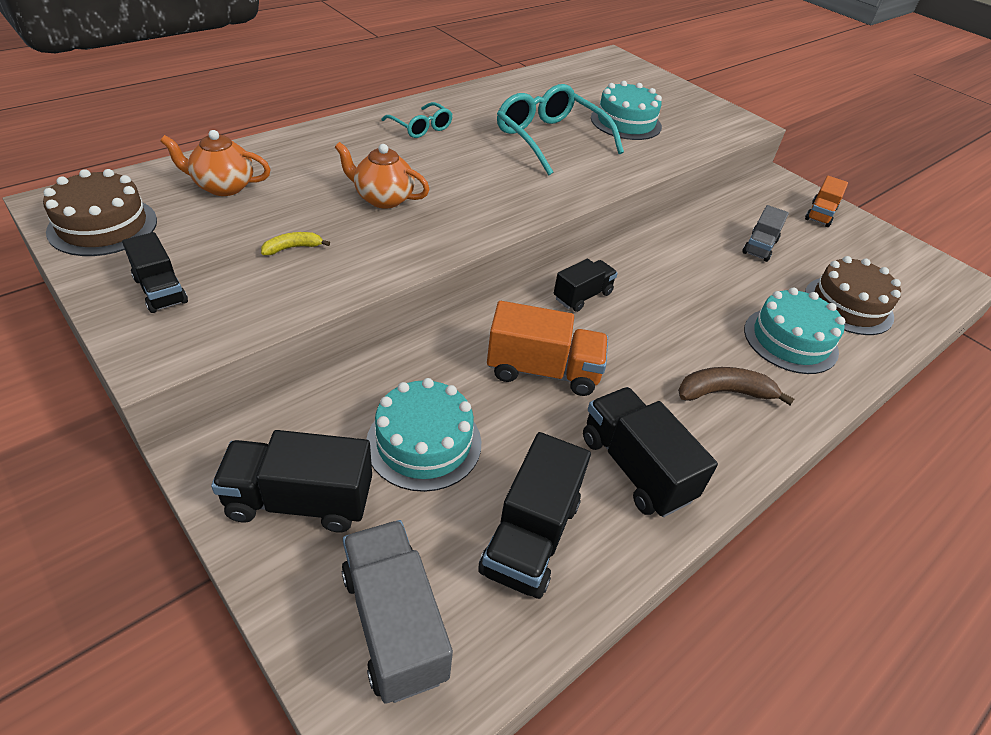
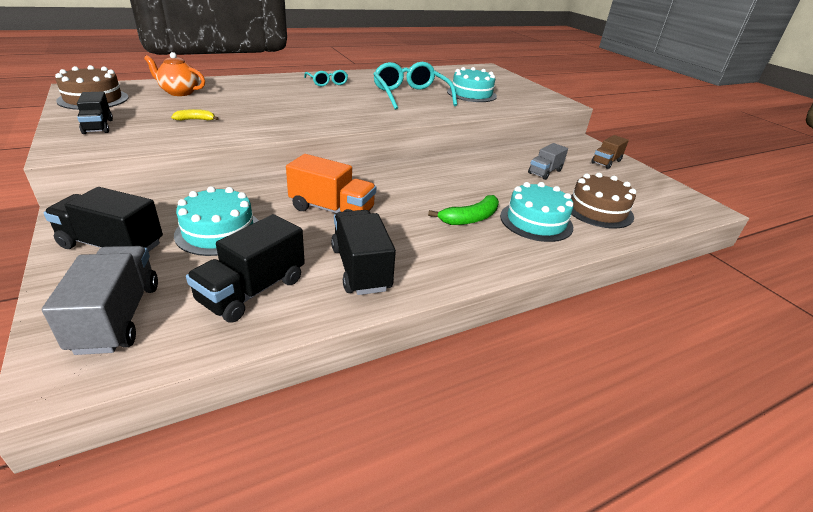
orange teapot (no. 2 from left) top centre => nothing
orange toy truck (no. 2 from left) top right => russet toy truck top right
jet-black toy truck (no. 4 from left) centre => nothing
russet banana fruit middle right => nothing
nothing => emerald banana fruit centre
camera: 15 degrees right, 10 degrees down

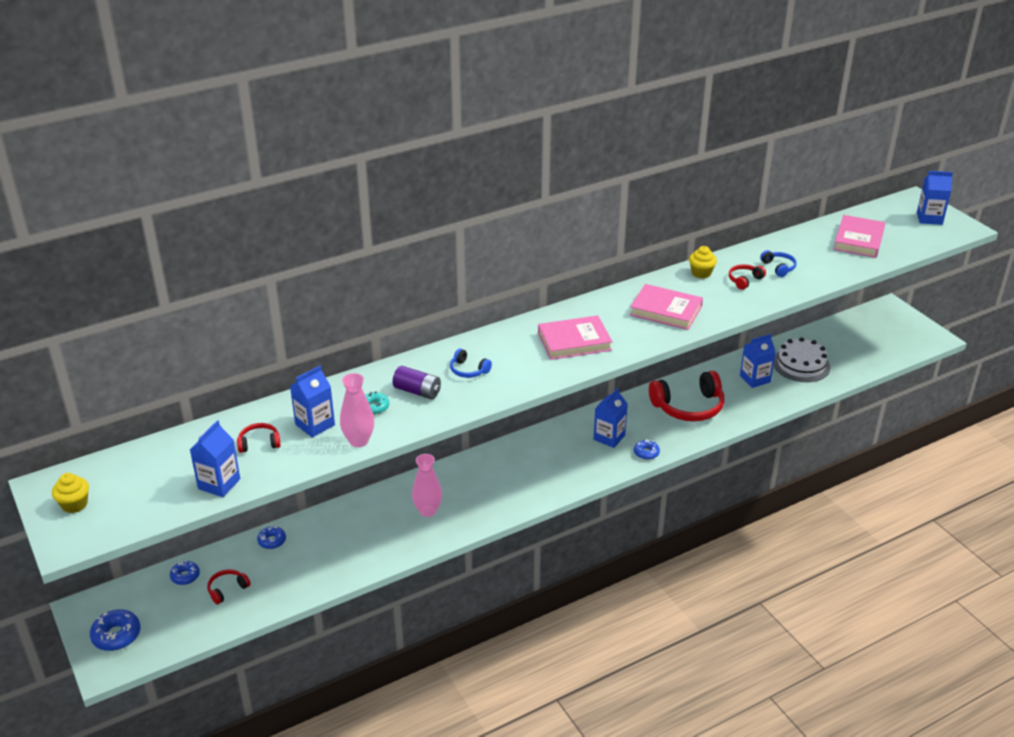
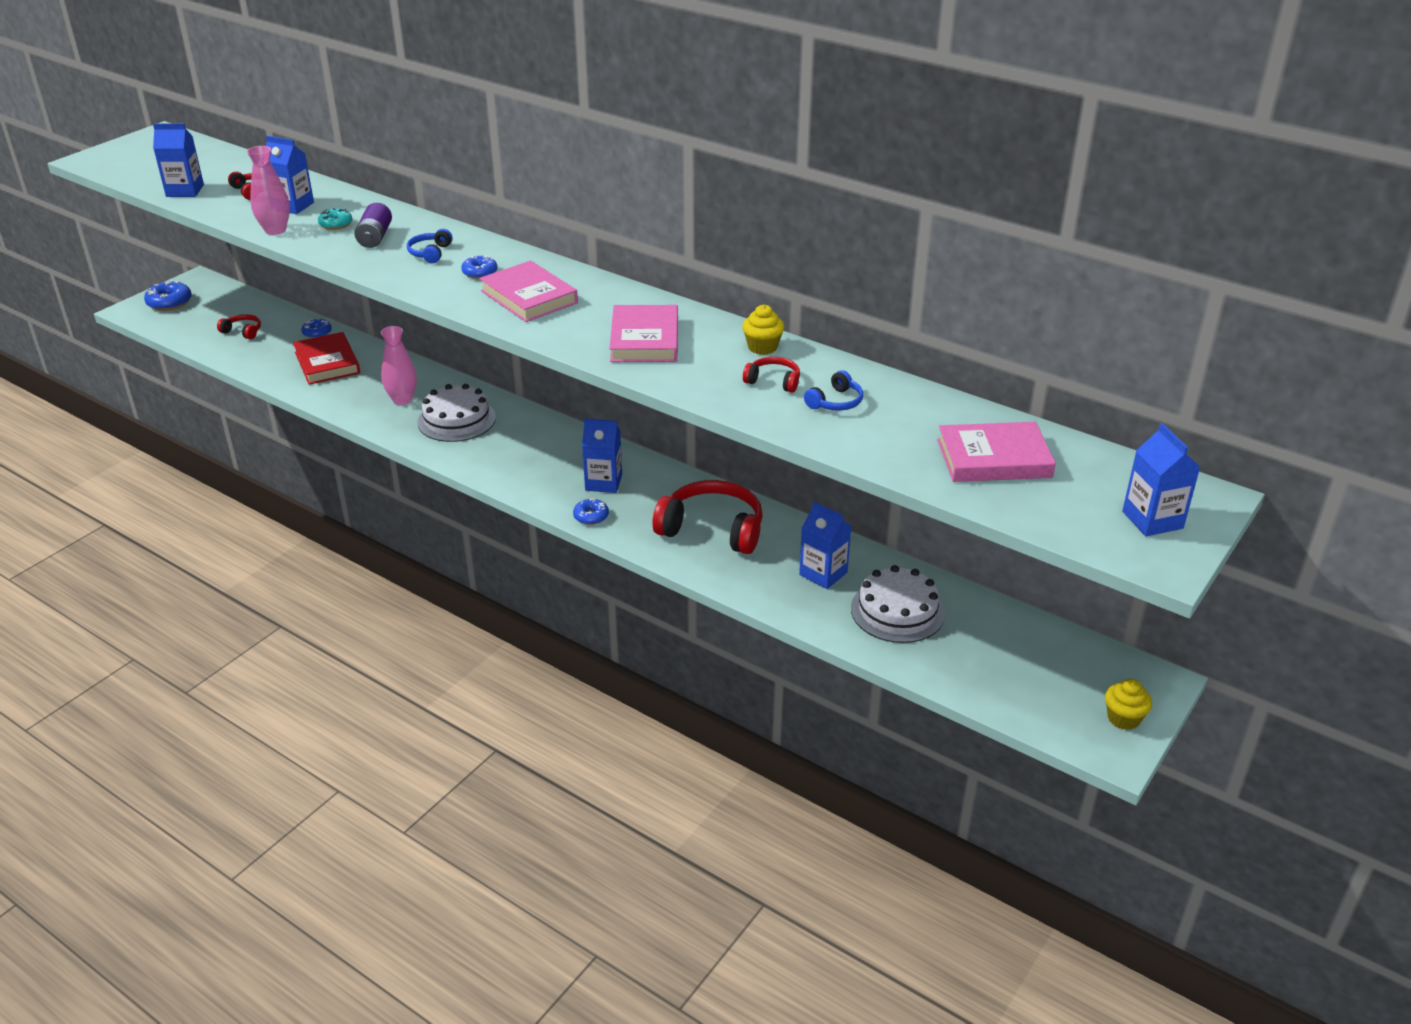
red headphones (no. 3 from left) middle right => red headphones (no. 3 from left) centre, 150 degrees clockwise
bright yellow fairy cake (no. 1 from left in the first image) bottom left => bright yellow fairy cake (no. 2 from left) bottom right, relocated
royal blue glazed donut (no. 2 from left in the first image) bottom left => royal blue glazed donut (no. 3 from left) top centre, relocated
nothing => red book middle left
nothing => snow-white cake (no. 1 from left) middle left
camera: 65 degrees right, 0 degrees up

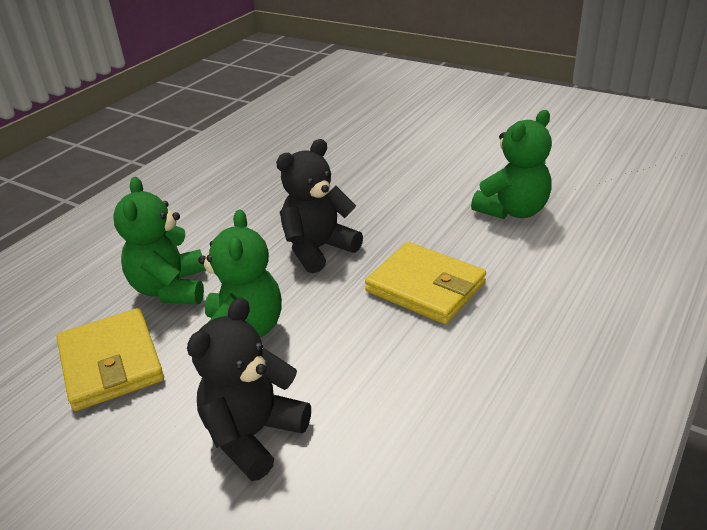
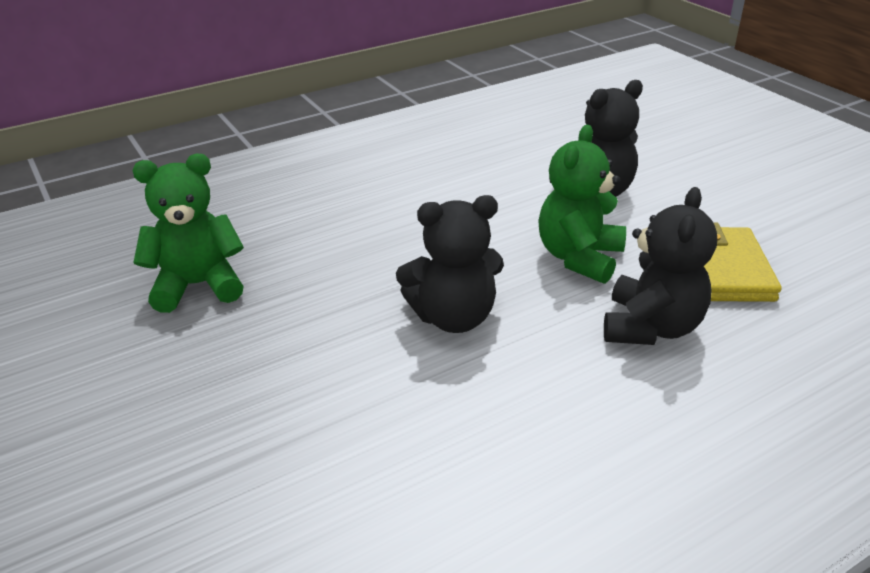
emerald stuffed bear (no. 1 from left) middle left => jet-black stuffed bear (no. 3 from left) middle right
bright yellow wallet (no. 2 from left) centre => nothing
camera: 155 degrees left, 0 degrees up

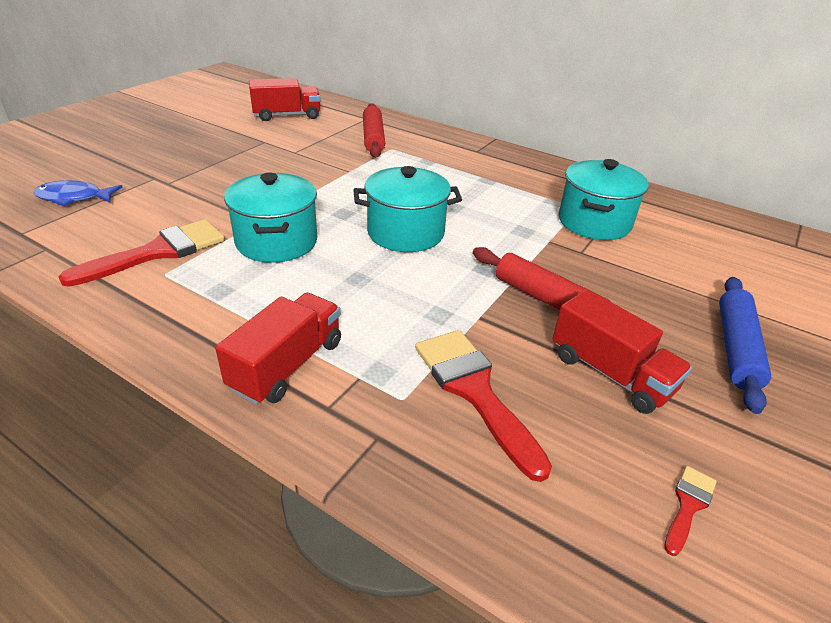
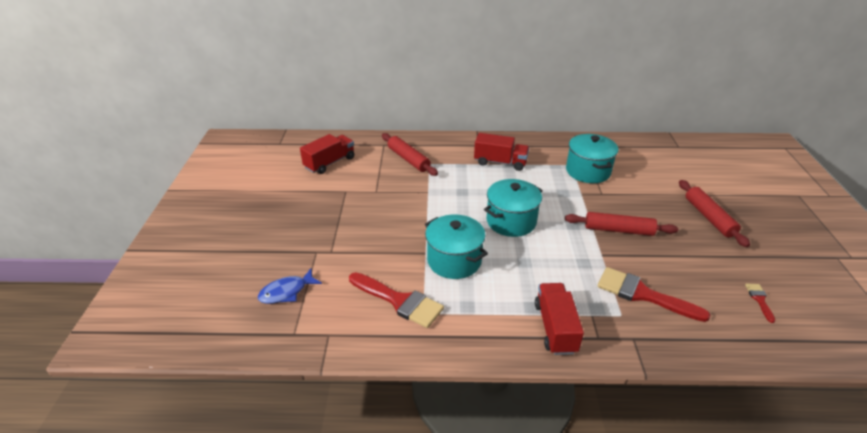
red brush (no. 1 from left) middle left => red brush (no. 1 from left) bottom centre, 105 degrees clockwise
royal blue pastry roller middle right => red pastry roller (no. 3 from left) middle right
red toy truck (no. 3 from left in the first image) middle right => red toy truck (no. 2 from left) centre, relocated
camera: 30 degrees left, 0 degrees up

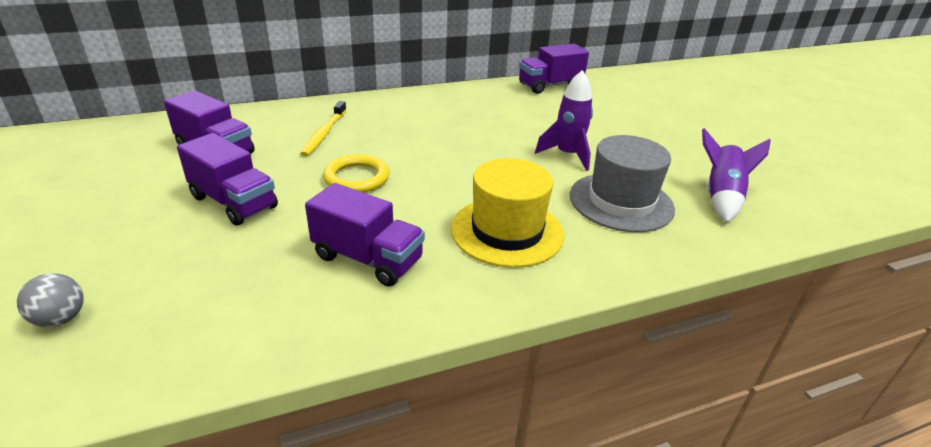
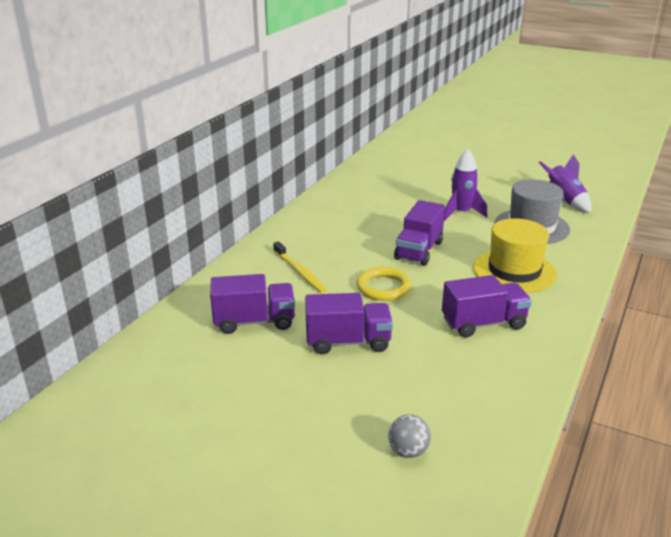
purple toy truck (no. 4 from left in the first image) top centre => purple toy truck (no. 3 from left) centre, relocated
camera: 40 degrees left, 5 degrees down

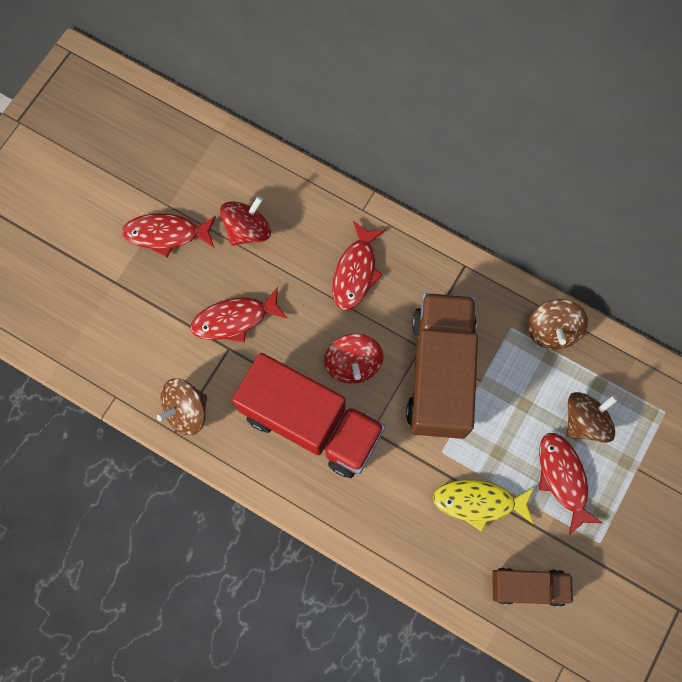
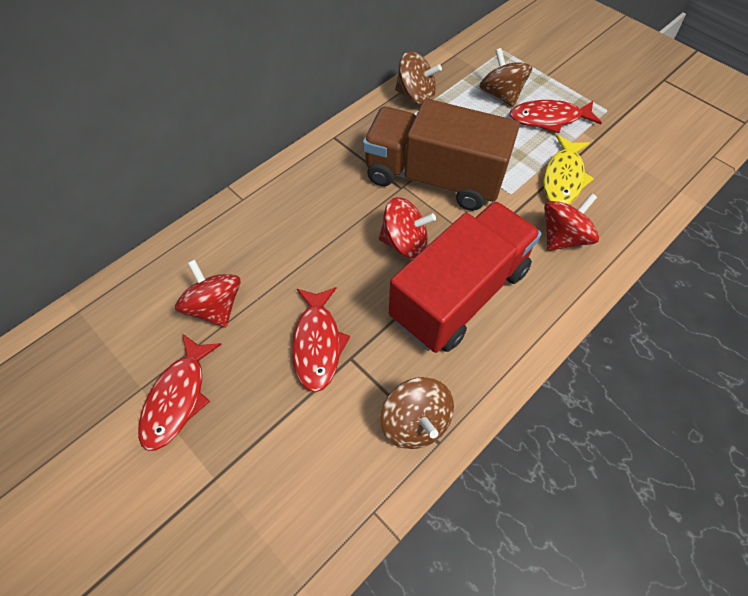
red fish figure (no. 3 from left) centre => nothing
russet toy truck (no. 2 from left) bottom right => nothing
nothing => red whirligig (no. 3 from left) middle right
camera: 75 degrees left, 15 degrees down

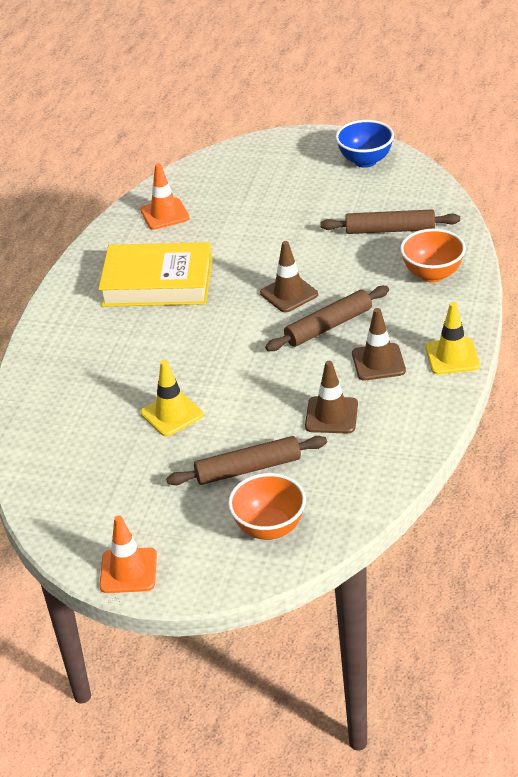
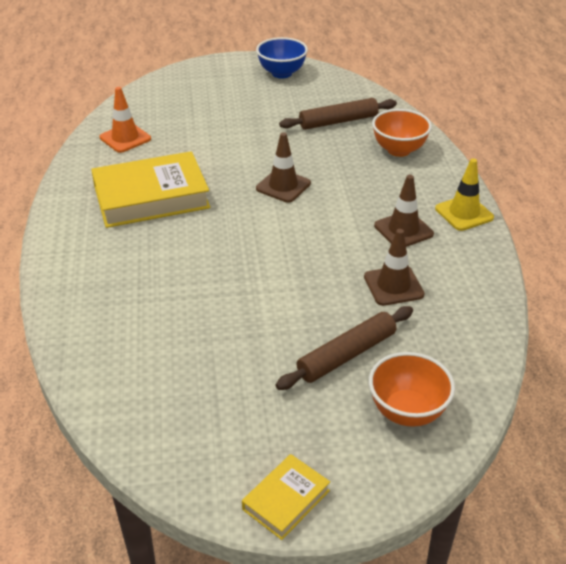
russet pastry roller (no. 2 from left) centre => nothing
bright yellow safety cone (no. 1 from left) middle left => nothing
orange safety cone (no. 1 from left) bottom left => bright yellow book (no. 2 from left) bottom centre
camera: 25 degrees left, 0 degrees up

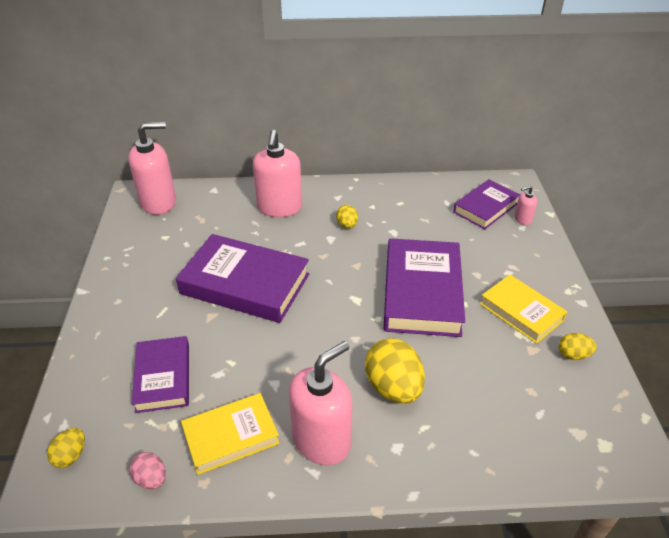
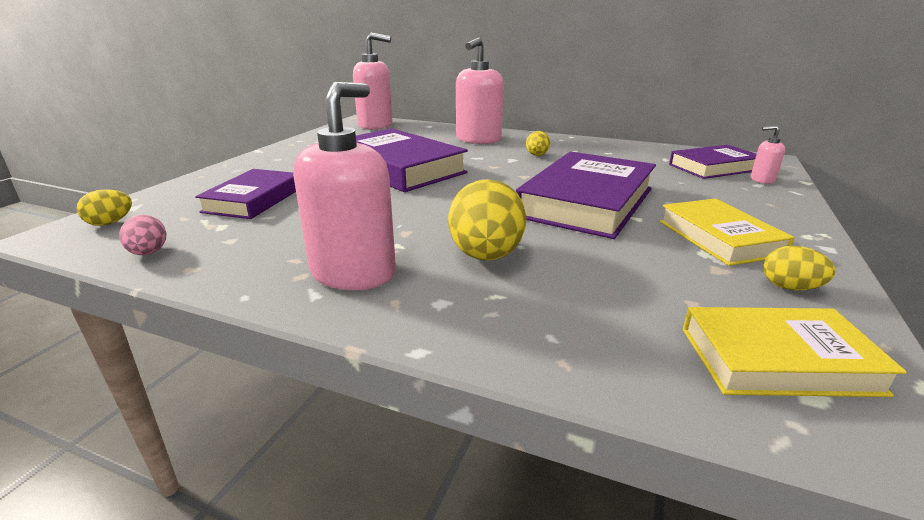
rosy soap dispenser (no. 3 from left in the first image) bottom centre => rosy soap dispenser (no. 1 from left) centre, 45 degrees counterclockwise
bright yellow book (no. 1 from left in the first image) bottom centre => bright yellow book (no. 2 from left) bottom right, relocated
camera: 25 degrees right, 15 degrees down

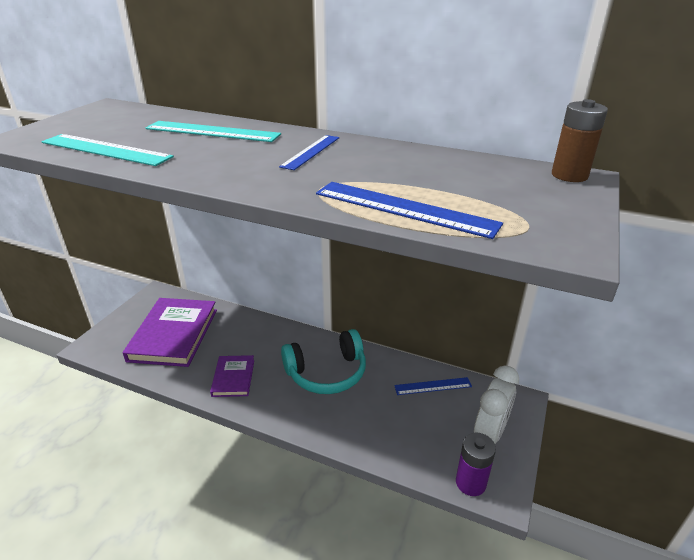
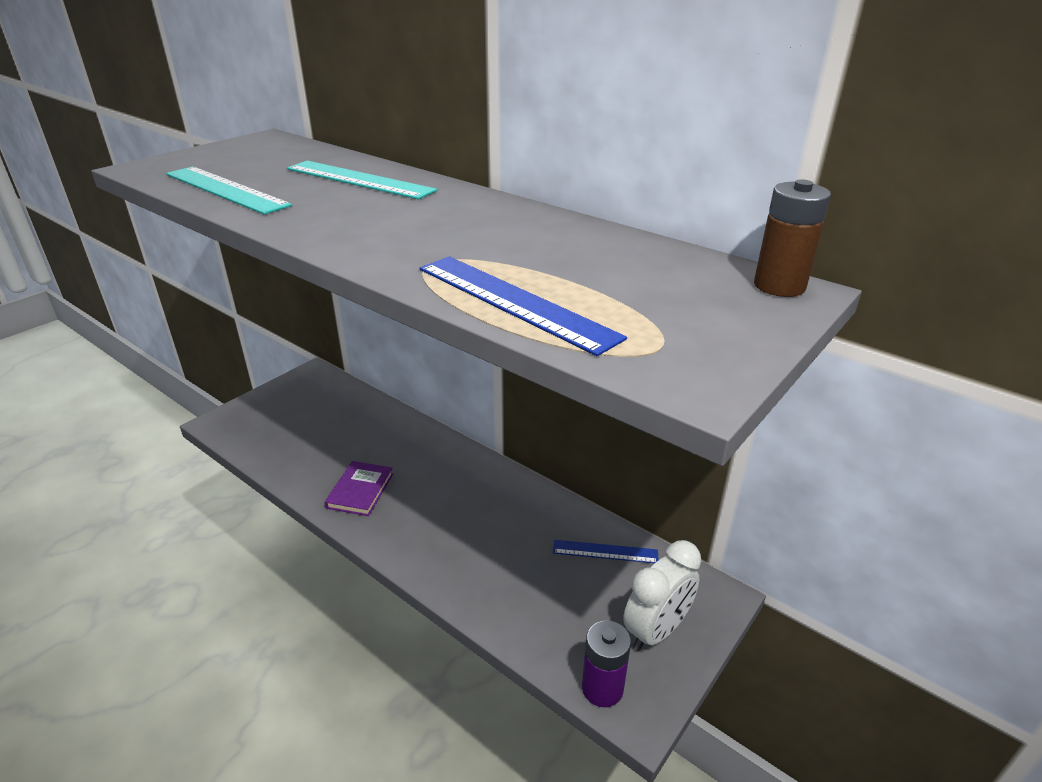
royal blue straightedge (no. 1 from left) top centre => nothing
purple book (no. 1 from left) middle left => nothing
teal headphones centre => nothing
camera: 15 degrees right, 0 degrees up

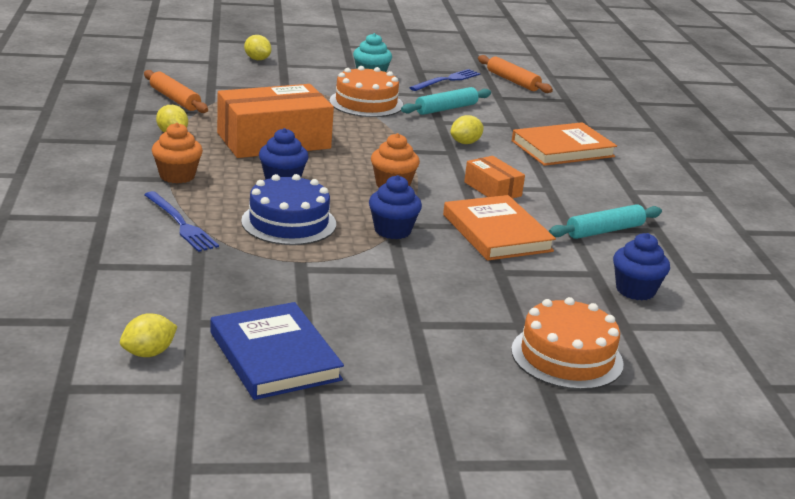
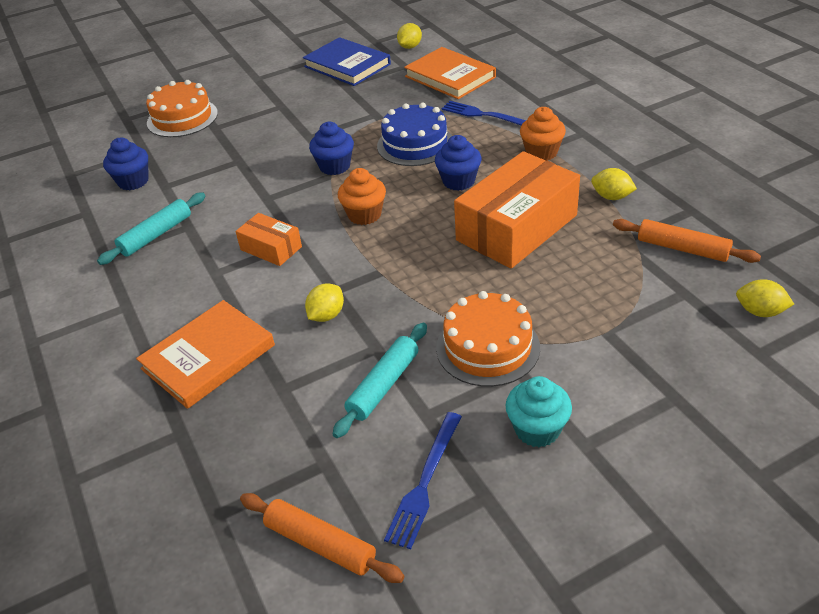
bright yellow lemon (no. 3 from left in the first image) top left => bright yellow lemon (no. 4 from left) middle right, relocated
orange book (no. 1 from left in the first image) centre => orange book (no. 2 from left) top centre, relocated
camera: 165 degrees right, 15 degrees up

